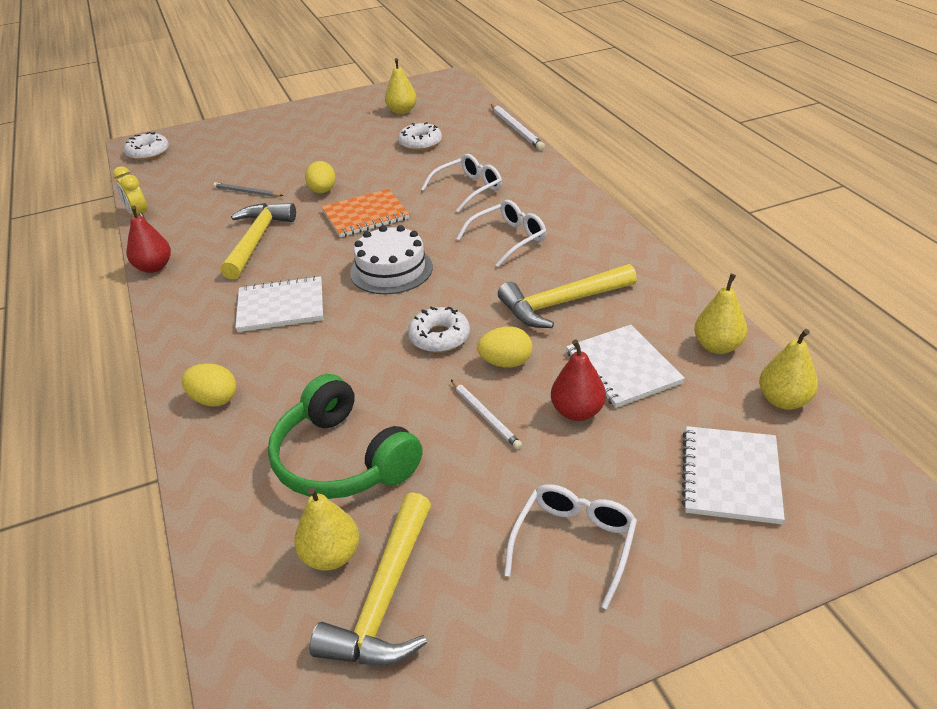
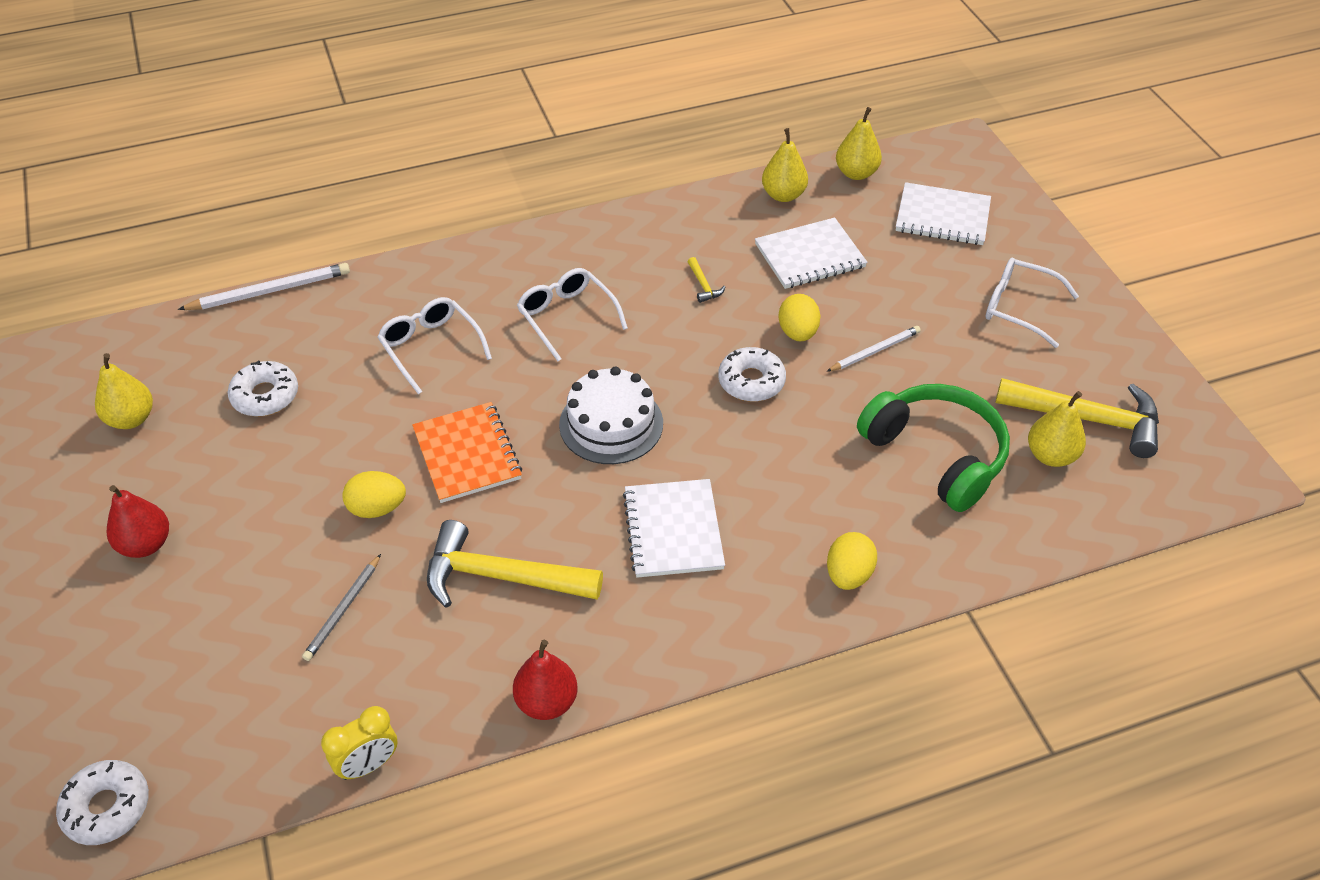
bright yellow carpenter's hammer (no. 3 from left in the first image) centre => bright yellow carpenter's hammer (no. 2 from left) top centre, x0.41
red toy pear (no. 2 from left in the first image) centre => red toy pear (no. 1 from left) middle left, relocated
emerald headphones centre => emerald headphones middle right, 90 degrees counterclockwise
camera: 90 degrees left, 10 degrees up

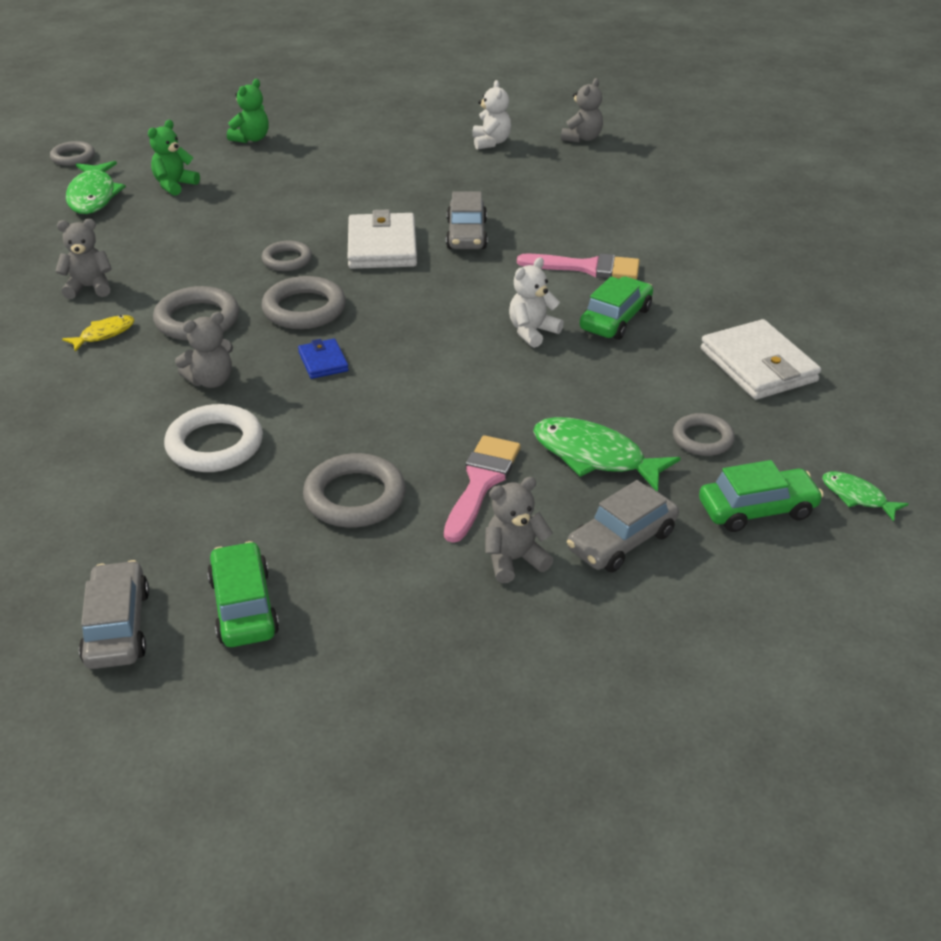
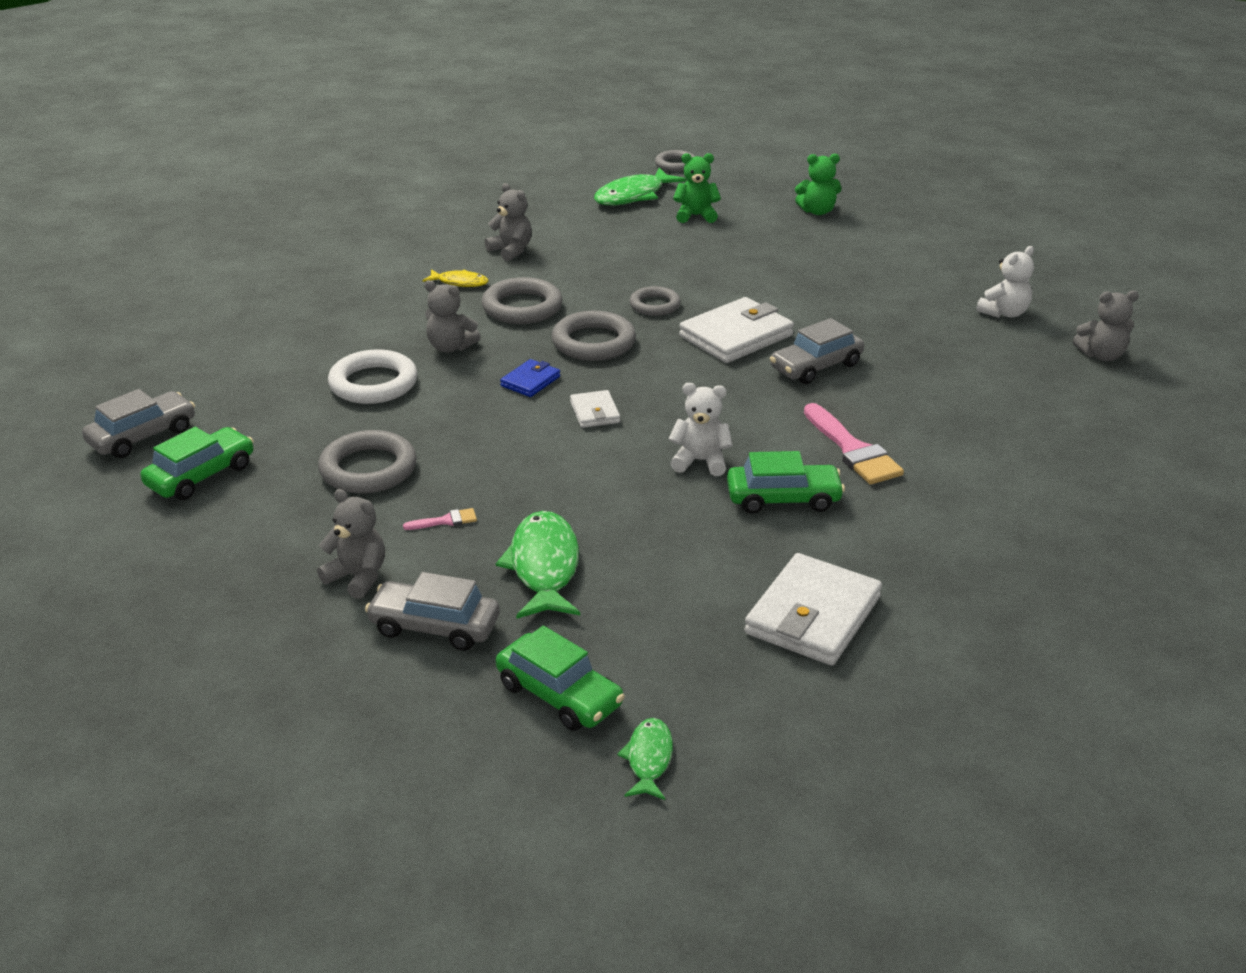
ash-grey torus (no. 6 from left) middle right => nothing
rosy brush (no. 1 from left) centre, x0.46
nothing => snow-white wallet (no. 1 from left) centre
camera: 55 degrees right, 5 degrees down

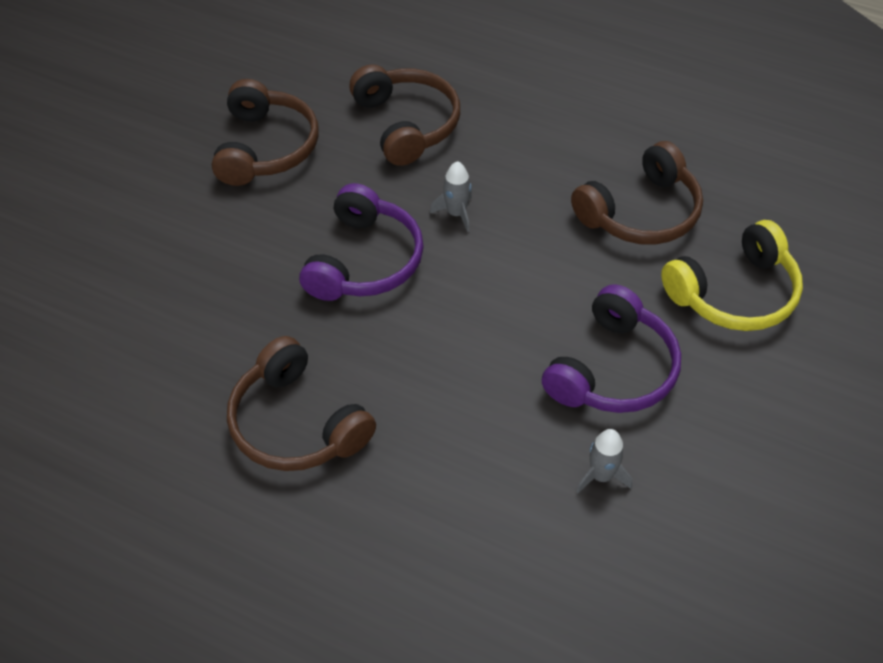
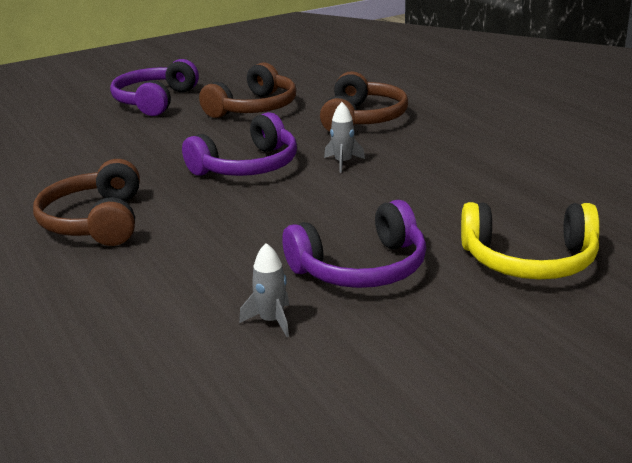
russet headphones (no. 4 from left) top right => nothing
nothing => purple headphones (no. 1 from left) top left
camera: 35 degrees right, 25 degrees down

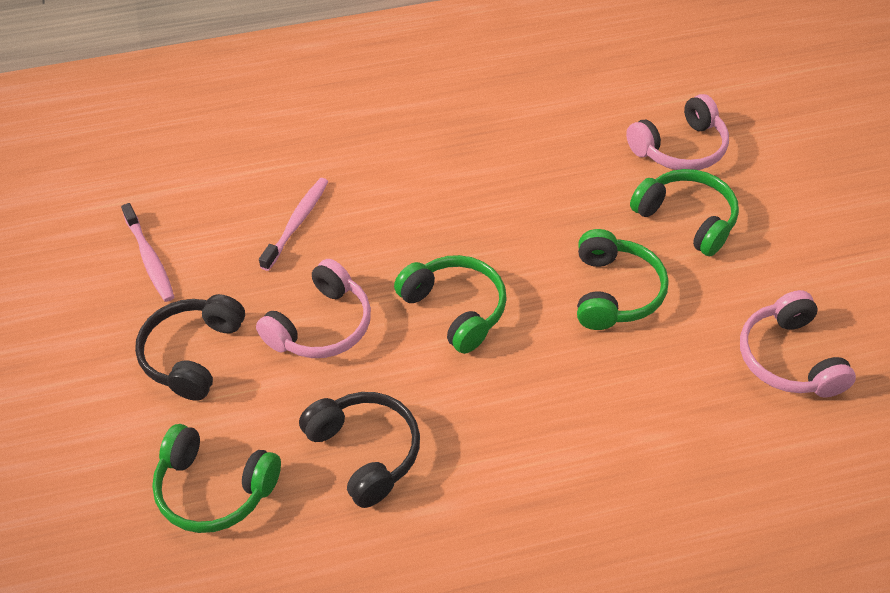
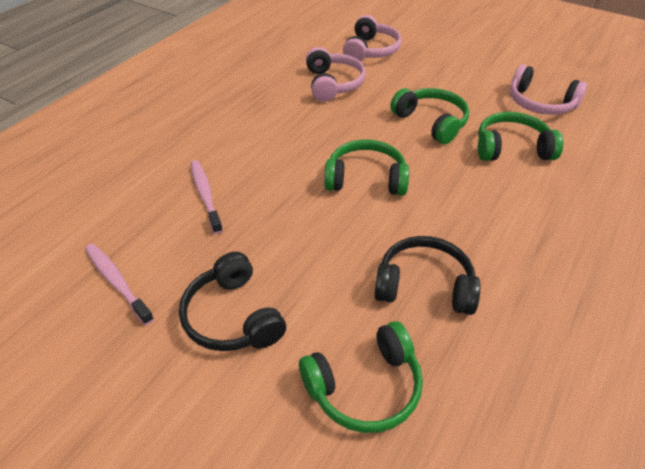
emerald headphones (no. 4 from left) middle right => emerald headphones (no. 4 from left) top right, relocated
rosy tooth brush (no. 1 from left) middle left, 150 degrees counterclockwise
rosy headphones (no. 1 from left) centre => rosy headphones (no. 1 from left) top centre, relocated
camera: 45 degrees left, 5 degrees down

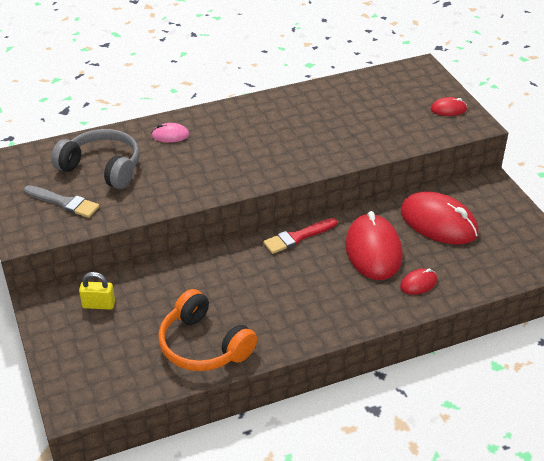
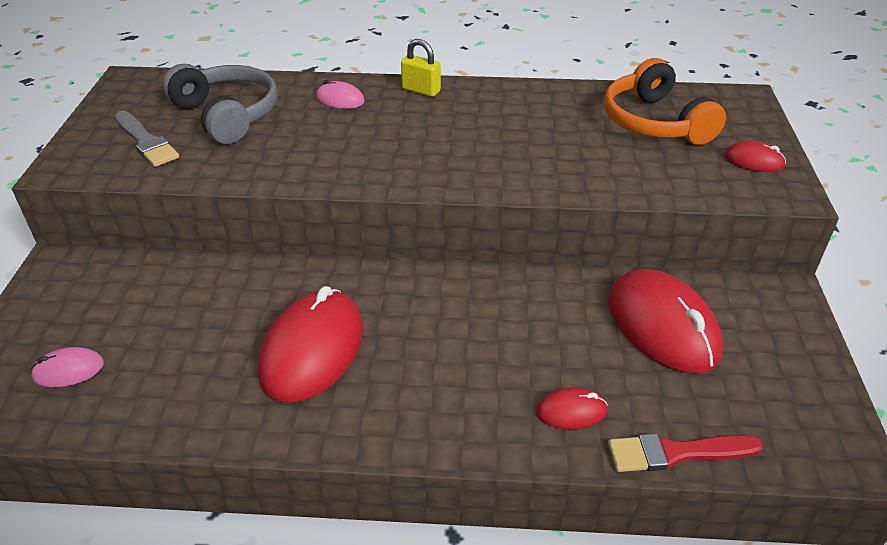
red mouse (no. 1 from left) middle right => red mouse (no. 1 from left) centre, relocated
red brush centre => red brush bottom right, relocated
bright yellow padlock middle left => bright yellow padlock top centre, relocated
orange headphones bottom centre => orange headphones top right, relocated
nothing => rosy mouse (no. 1 from left) bottom left
camera: 25 degrees right, 0 degrees up

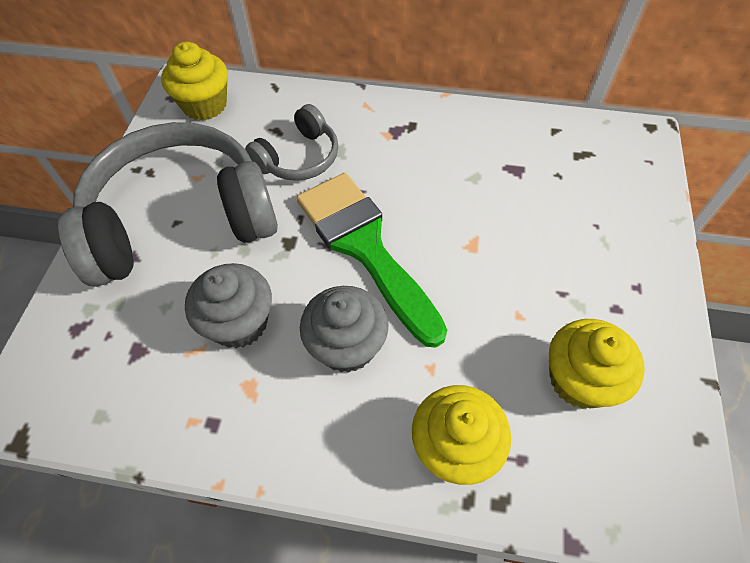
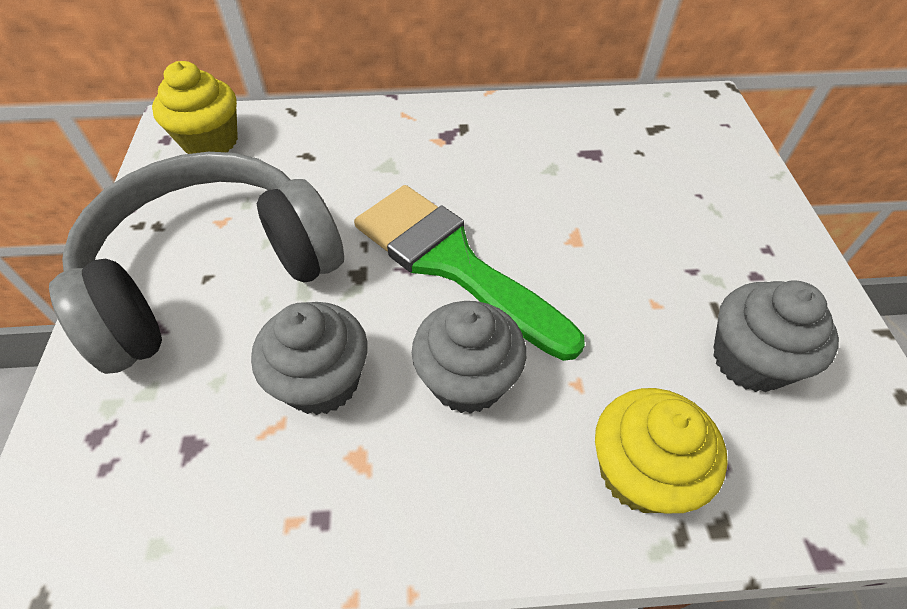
ash-grey headphones (no. 2 from left) top centre => nothing
bright yellow fairy cake (no. 3 from left) middle right => ash-grey fairy cake (no. 3 from left) middle right
camera: 15 degrees left, 5 degrees down

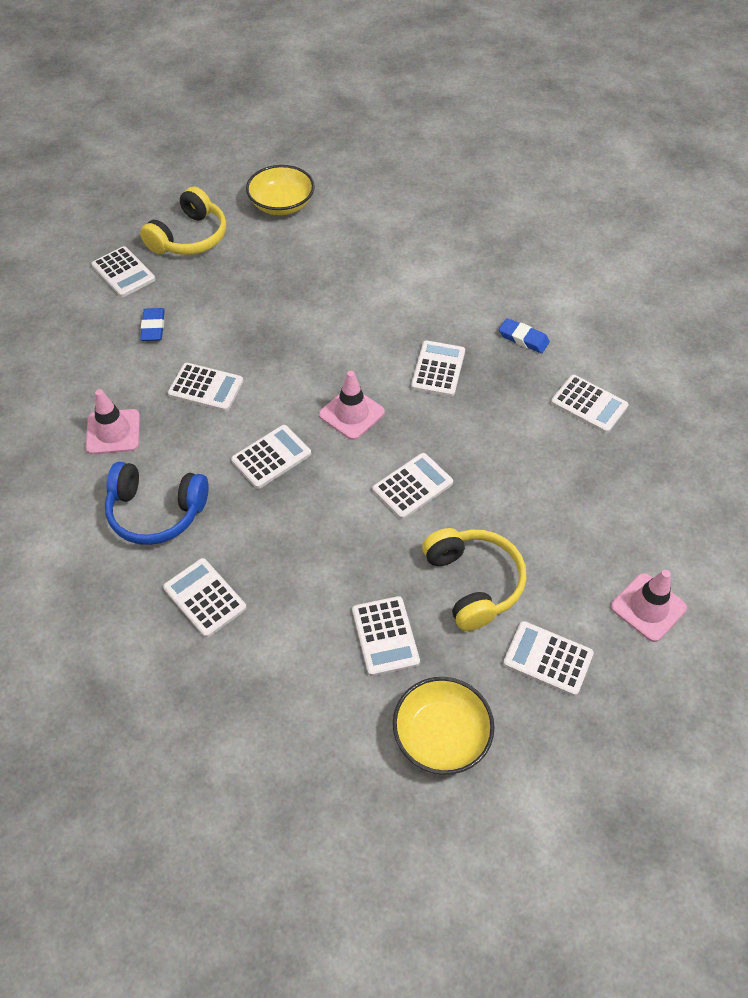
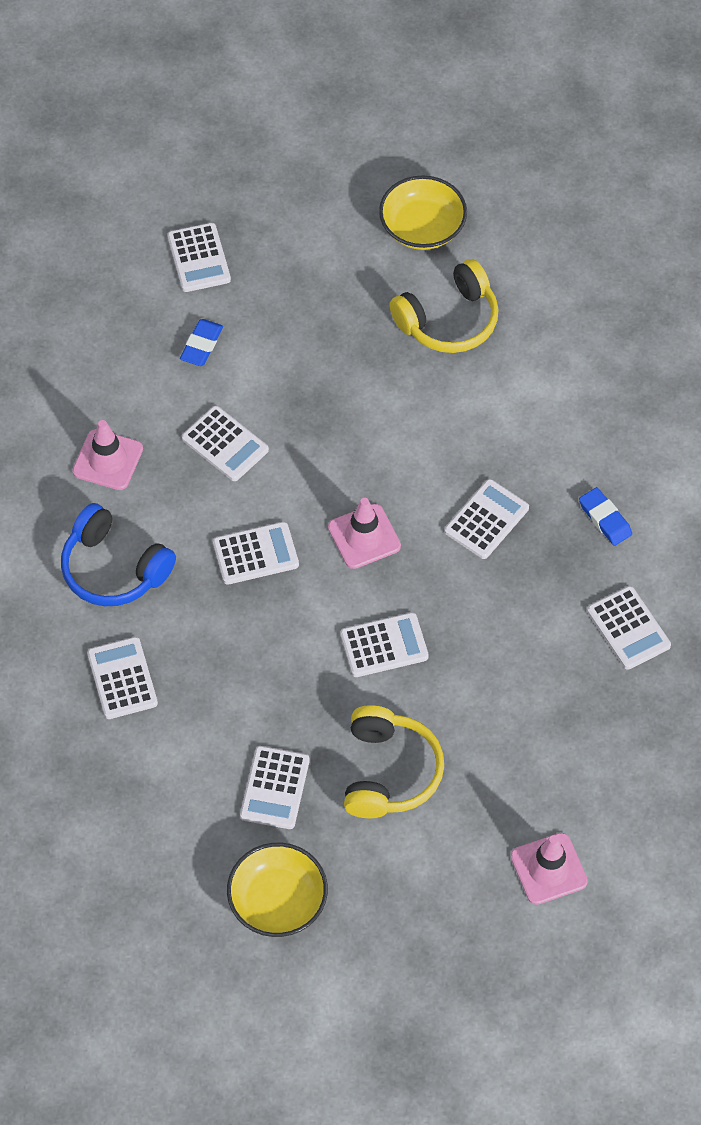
bright yellow headphones (no. 1 from left in the first image) top left => bright yellow headphones (no. 2 from left) top centre, relocated
snow-white pocket calculator (no. 8 from left) middle right => nothing
camera: 25 degrees right, 5 degrees up

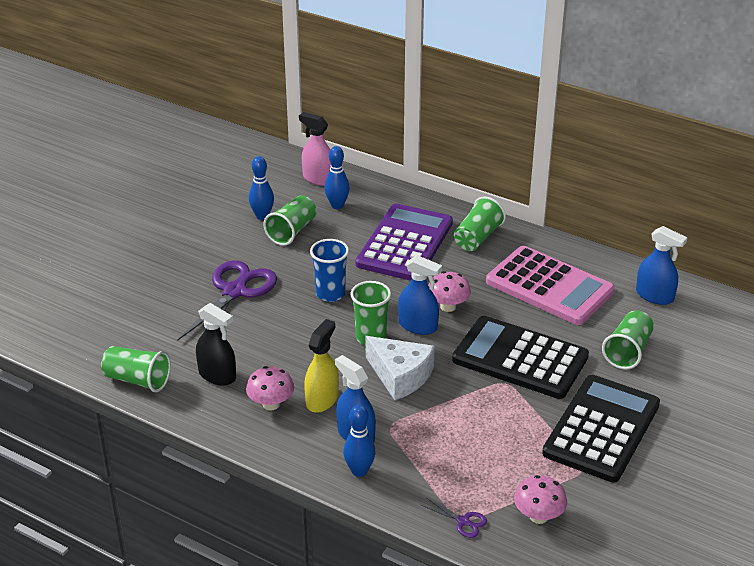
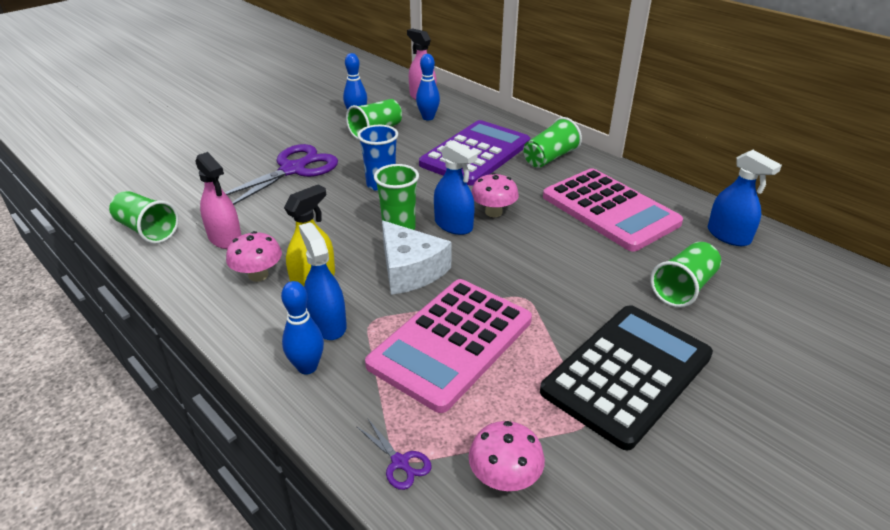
jet-black sprayer middle left => rosy sprayer (no. 1 from left) middle left
jet-black pocket calculator (no. 1 from left) middle right => nothing
nothing => rosy pocket calculator (no. 1 from left) centre
camera: 15 degrees right, 0 degrees up

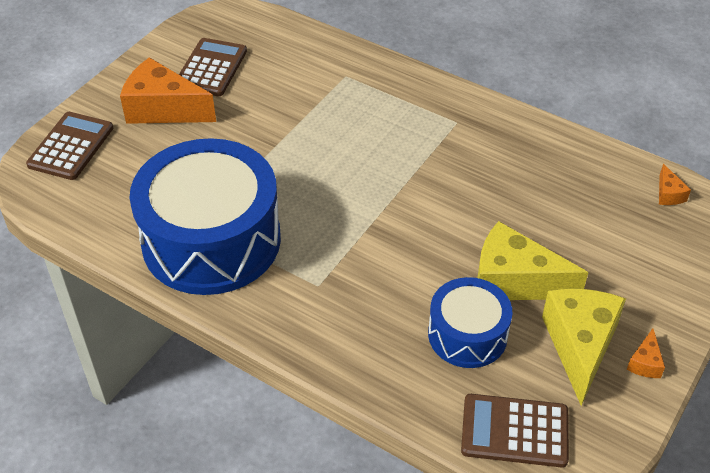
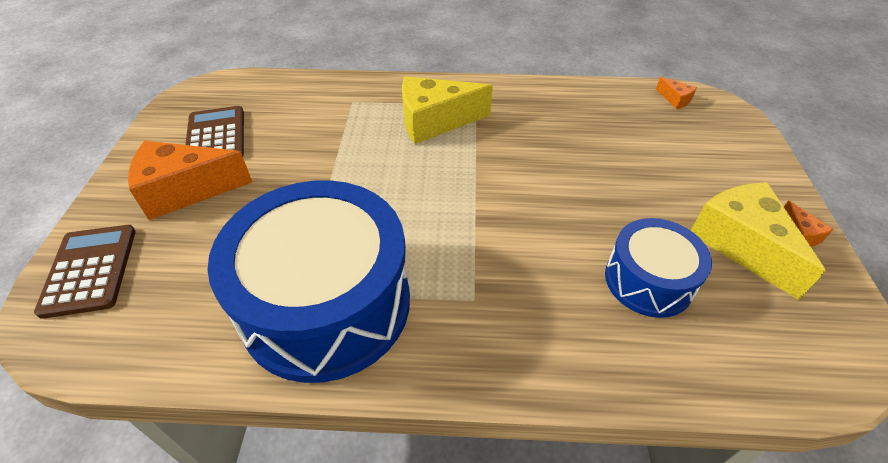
bright yellow cheese wedge (no. 1 from left) middle right => bright yellow cheese wedge (no. 1 from left) top centre, relocated
russet pocket calculator (no. 3 from left) bottom right => nothing
camera: 30 degrees left, 0 degrees up

